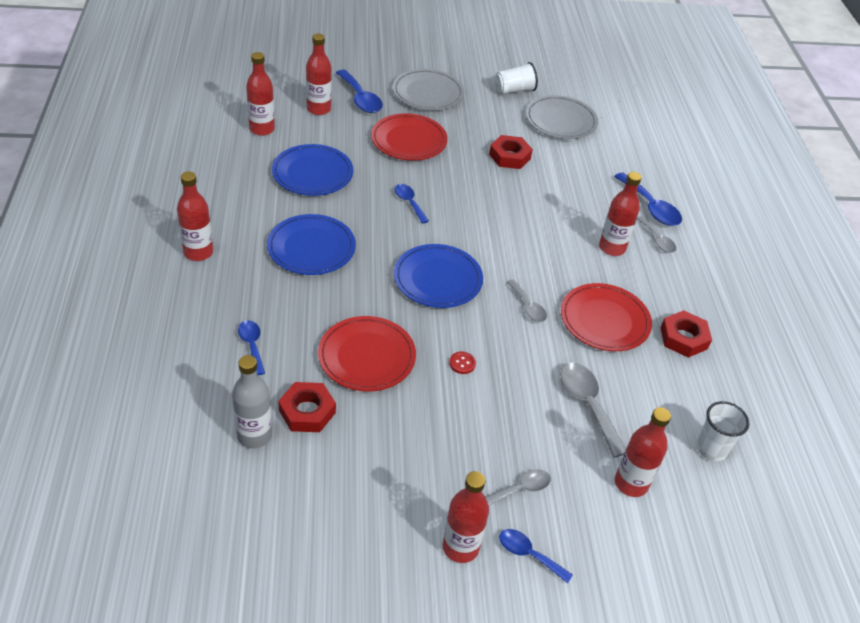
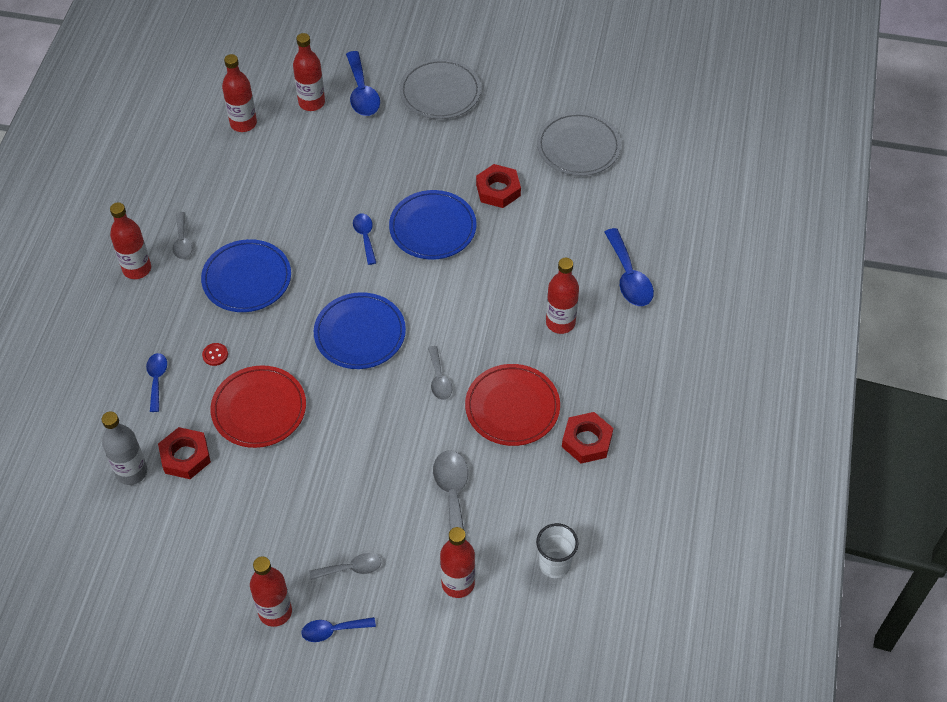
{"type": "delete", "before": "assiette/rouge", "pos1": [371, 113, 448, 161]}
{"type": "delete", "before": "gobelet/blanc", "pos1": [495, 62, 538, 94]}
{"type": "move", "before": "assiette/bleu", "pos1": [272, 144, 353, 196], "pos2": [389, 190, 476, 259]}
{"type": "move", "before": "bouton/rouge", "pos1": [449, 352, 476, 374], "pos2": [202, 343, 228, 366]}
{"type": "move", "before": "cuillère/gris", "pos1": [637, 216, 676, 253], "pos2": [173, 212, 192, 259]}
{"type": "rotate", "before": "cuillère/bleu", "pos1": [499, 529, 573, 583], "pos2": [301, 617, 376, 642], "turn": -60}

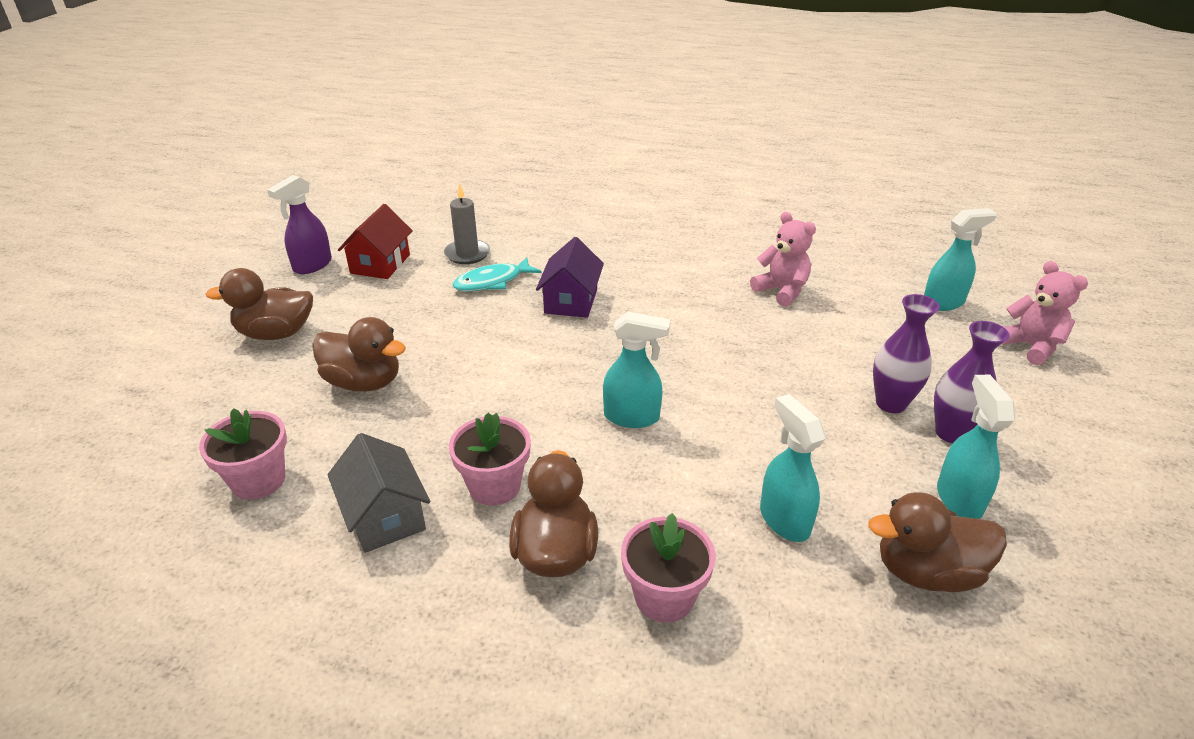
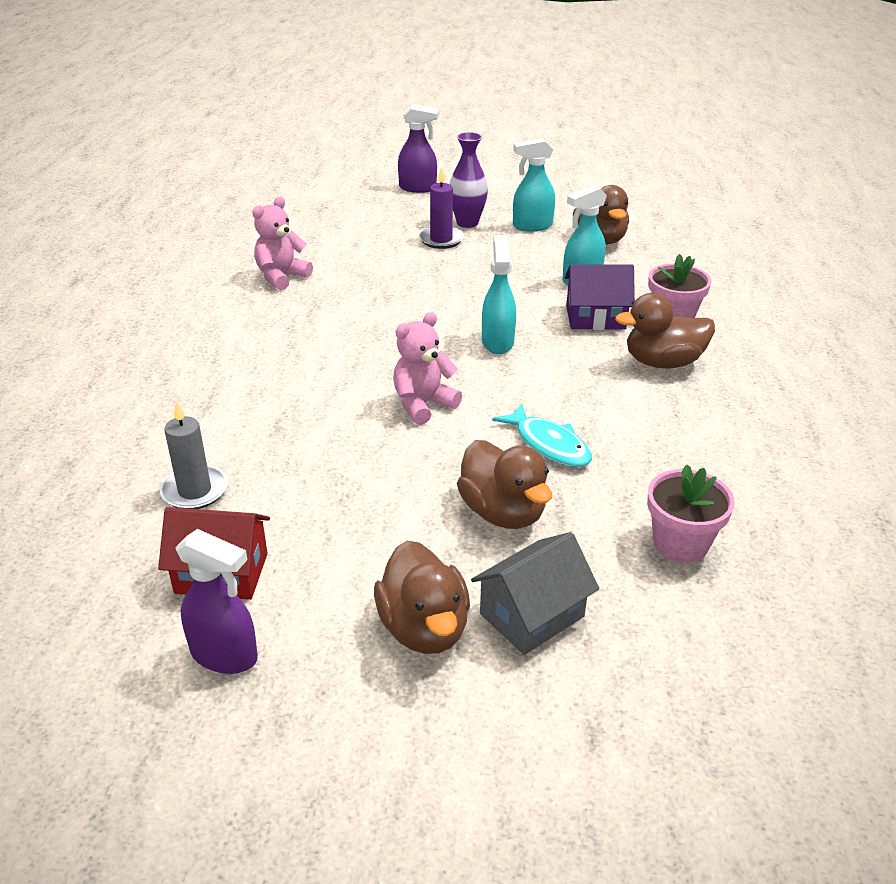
{"type": "delete", "before": "pot de fleurs/rose", "pos1": [449, 413, 531, 506]}
{"type": "delete", "before": "vaporisateur/turquoise", "pos1": [924, 208, 997, 311]}
{"type": "insert", "after": "vaporisateur/violet", "pos2": [398, 104, 440, 193]}
{"type": "move", "before": "maison/gris", "pos1": [328, 433, 431, 553], "pos2": [471, 532, 599, 655]}
{"type": "move", "before": "poisson/turquoise", "pos1": [453, 257, 542, 291], "pos2": [492, 404, 592, 467]}
{"type": "move", "before": "maison/violet", "pos1": [536, 237, 604, 318], "pos2": [565, 264, 635, 330]}
{"type": "move", "before": "ours en peluche/rose", "pos1": [1001, 261, 1088, 365], "pos2": [393, 312, 462, 425]}
{"type": "replace", "before": "vase/violet", "after": "bougie/violet", "pos1": [873, 294, 940, 413], "pos2": [419, 167, 464, 249]}
{"type": "rotate", "before": "canard/marron", "pos1": [312, 317, 406, 392], "pos2": [457, 440, 552, 529], "turn": 135}

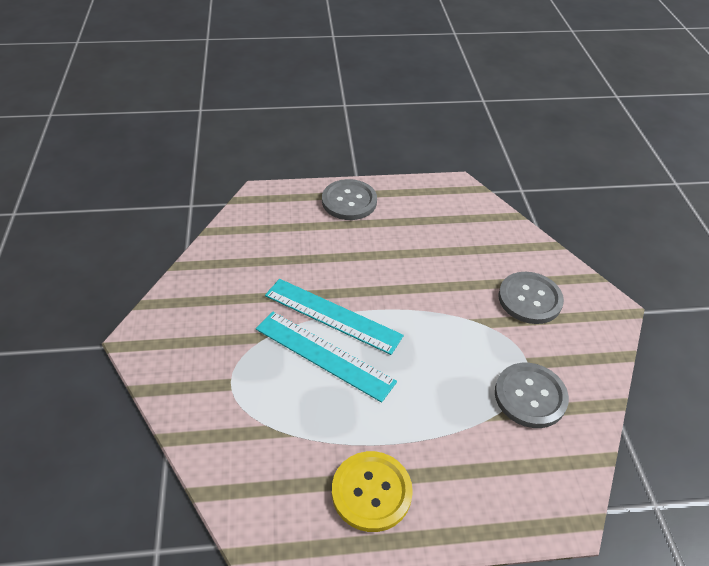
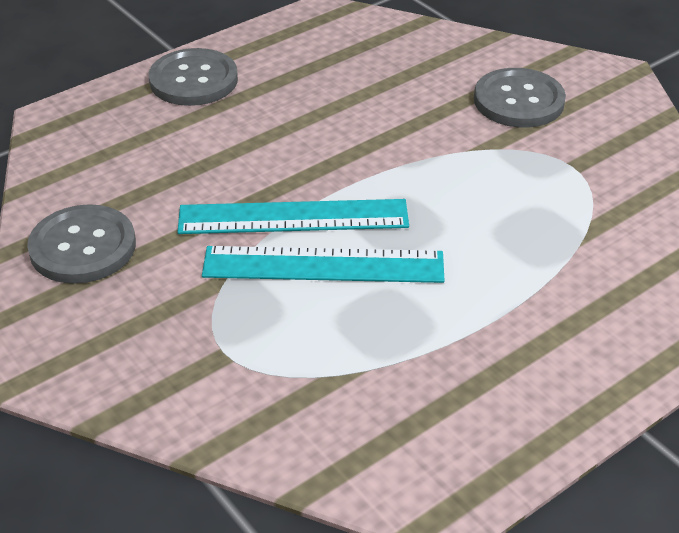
{"type": "delete", "before": "bouton/jaune", "pos1": [332, 451, 413, 532]}
{"type": "move", "before": "bouton/gris", "pos1": [495, 363, 569, 428], "pos2": [27, 204, 136, 284]}

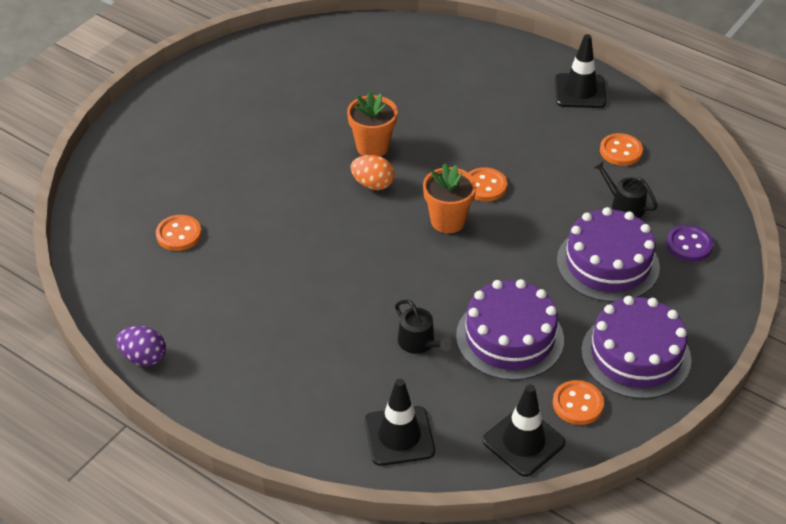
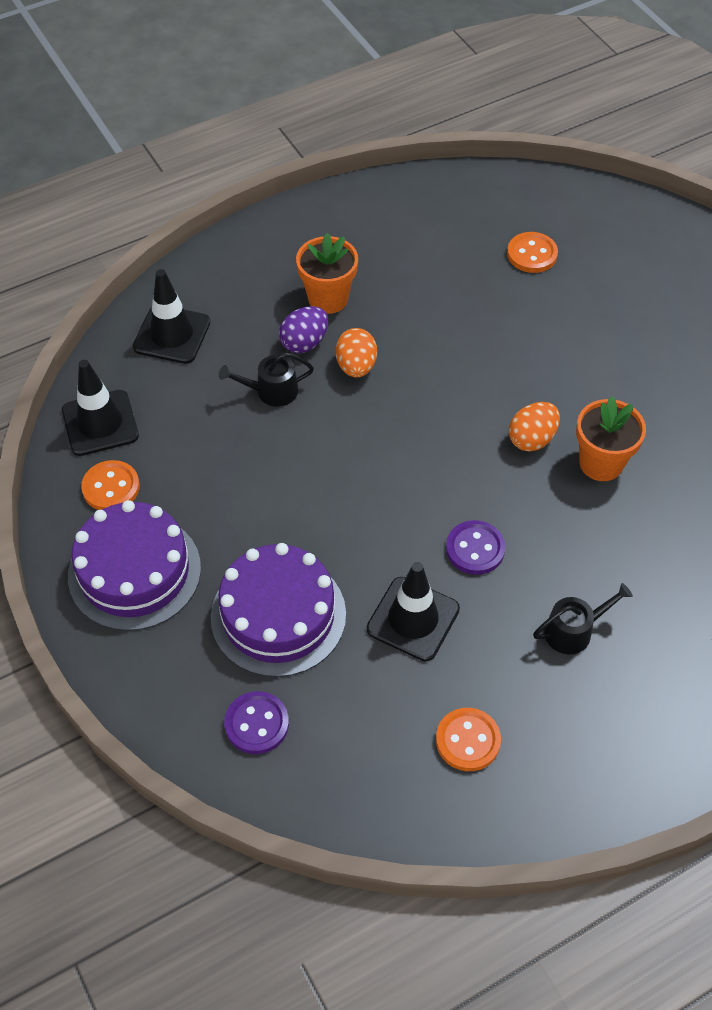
{"type": "delete", "before": "gâteau/violet", "pos1": [456, 279, 564, 380]}
{"type": "insert", "after": "œuf/orange", "pos2": [336, 328, 377, 378]}
{"type": "move", "before": "œuf/violet", "pos1": [116, 326, 166, 366], "pos2": [279, 306, 329, 353]}
{"type": "move", "before": "pot de fleurs/orange", "pos1": [423, 163, 476, 233], "pos2": [296, 233, 358, 314]}
{"type": "move", "before": "cône de chantier/noir", "pos1": [555, 34, 606, 108], "pos2": [367, 562, 460, 661]}
{"type": "move", "before": "arrosoir/noir", "pos1": [593, 160, 658, 218], "pos2": [533, 583, 633, 655]}
{"type": "recolor", "before": "bouton/orange", "after": "bouton/violet", "pos1": [468, 167, 507, 201], "pos2": [446, 520, 506, 575]}

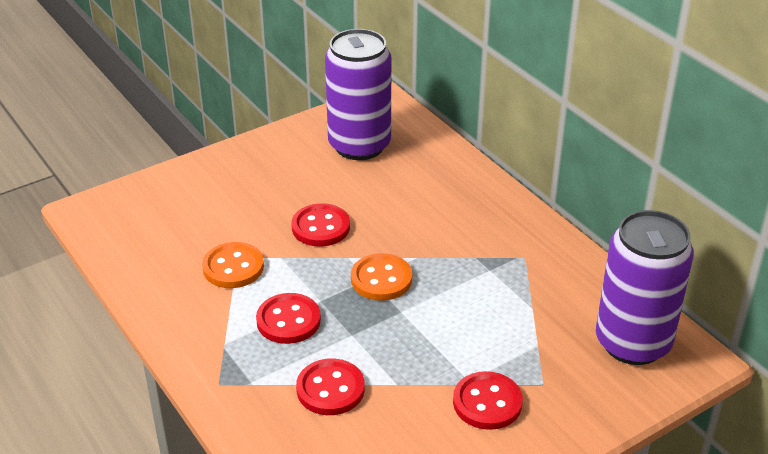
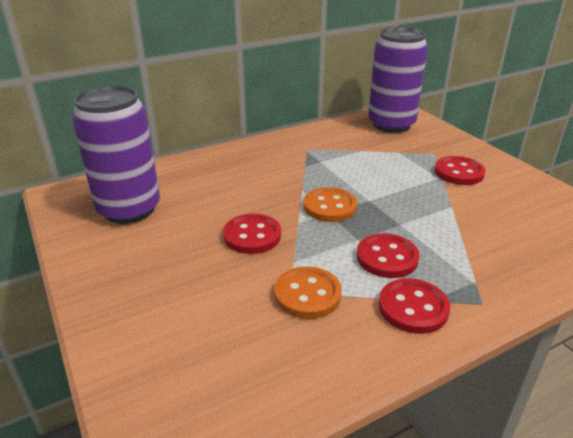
{"type": "move", "before": "bouton/rouge", "pos1": [296, 358, 365, 415], "pos2": [379, 278, 450, 334]}

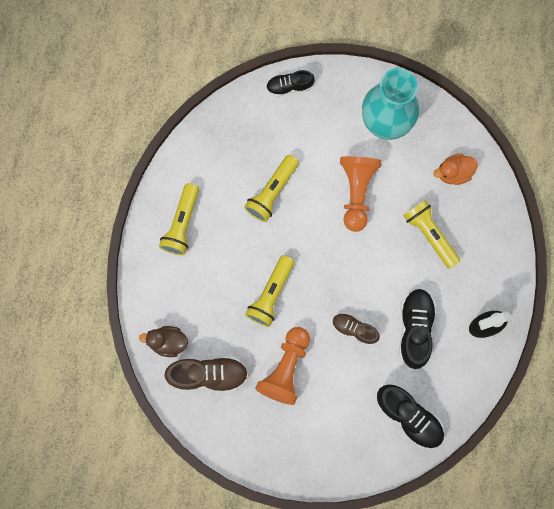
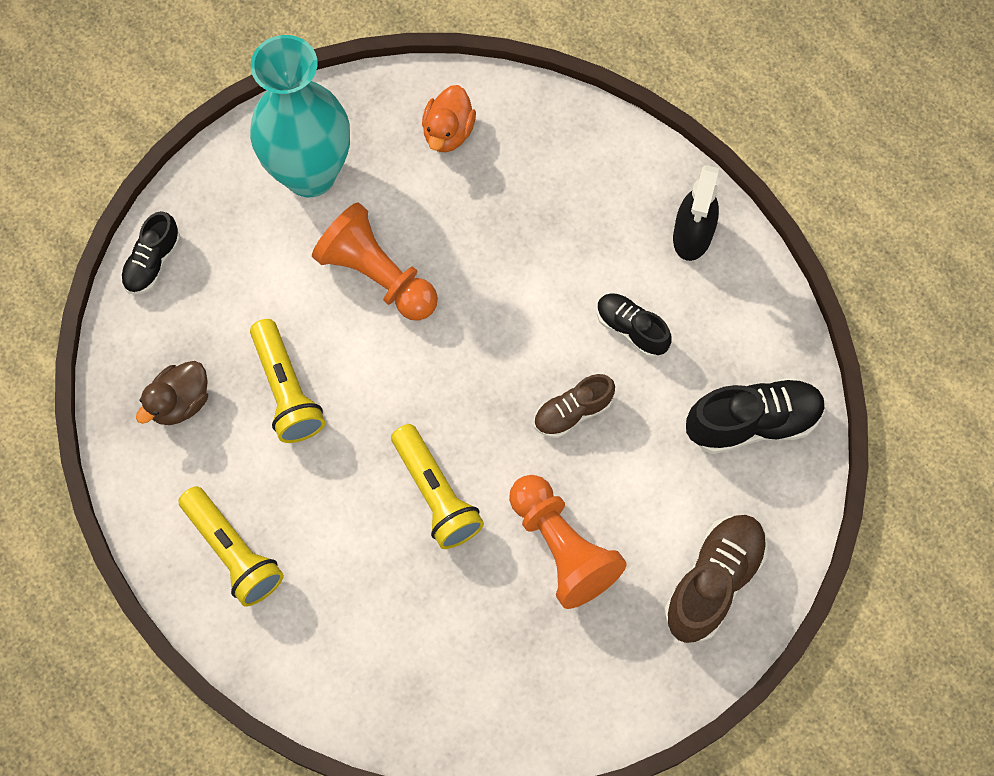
{"type": "delete", "before": "lampe de poche/jaune", "pos1": [403, 200, 460, 269]}
{"type": "move", "before": "canard/marron", "pos1": [139, 326, 188, 357], "pos2": [136, 361, 208, 425]}
{"type": "move", "before": "chaussure/marron", "pos1": [164, 356, 248, 392], "pos2": [664, 515, 768, 643]}
{"type": "resize", "before": "chaussure/noir", "pos1": [399, 288, 436, 369], "pos2": [597, 293, 672, 357], "scale": 0.62}

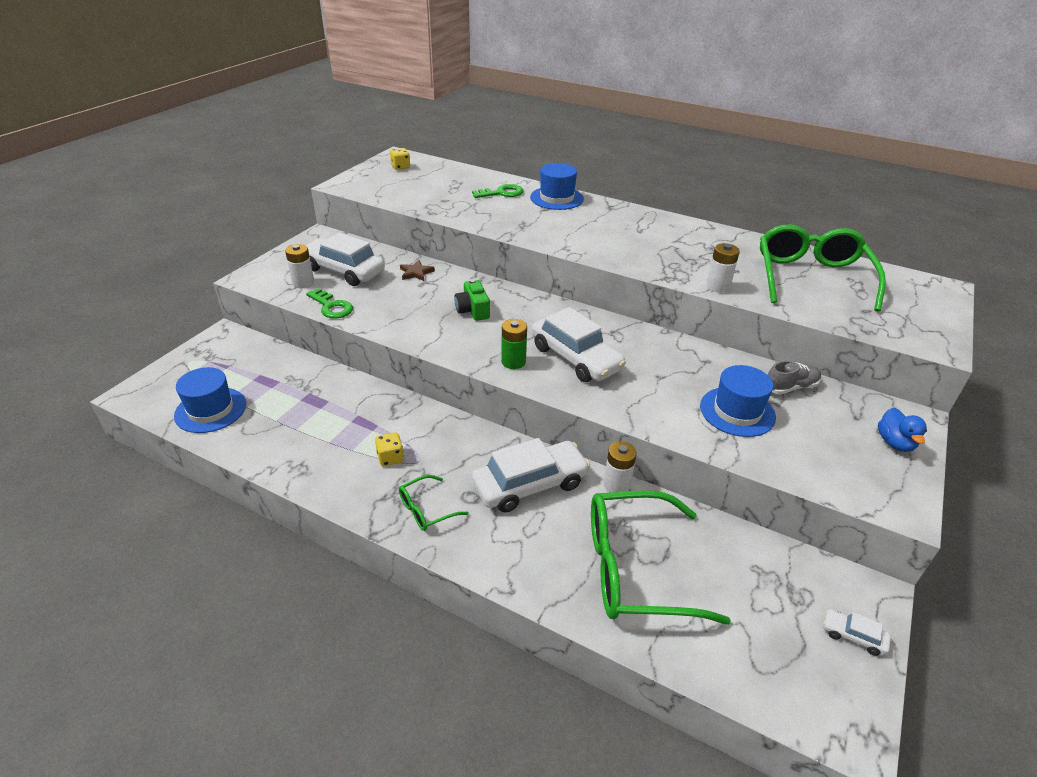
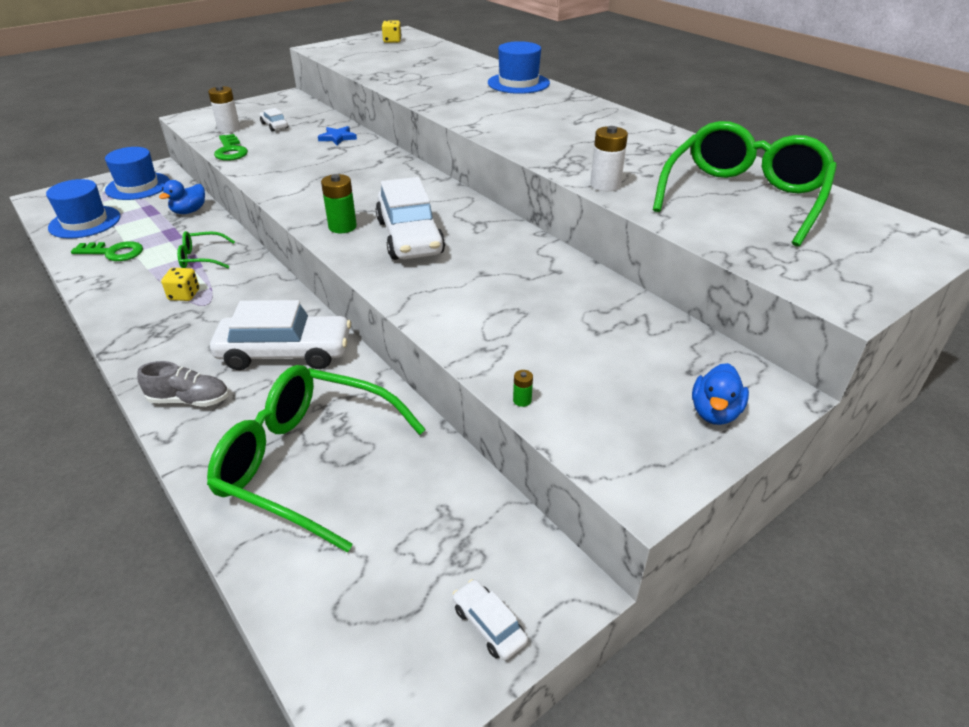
{"type": "delete", "before": "appareil photo/vert", "pos1": [454, 279, 490, 321]}
{"type": "delete", "before": "pile/blanc", "pos1": [604, 442, 637, 493]}
{"type": "insert", "after": "canard/bleu", "pos2": [159, 180, 205, 214]}
{"type": "insert", "after": "pile/vert", "pos2": [513, 370, 533, 407]}
{"type": "move", "before": "lunettes/vert", "pos1": [399, 475, 469, 531], "pos2": [177, 231, 235, 268]}
{"type": "move", "before": "clé/vert", "pos1": [472, 184, 524, 198], "pos2": [71, 241, 143, 261]}
{"type": "move", "before": "chapeau/bleu", "pos1": [700, 365, 776, 437], "pos2": [105, 147, 170, 200]}
{"type": "move", "before": "chaussure/gris", "pos1": [767, 361, 821, 394], "pos2": [137, 361, 229, 407]}
{"type": "recolor", "before": "étoile/marron", "after": "étoile/bleu", "pos1": [400, 260, 435, 281], "pos2": [318, 126, 357, 146]}
{"type": "resize", "before": "voiture/blanc", "pos1": [306, 233, 385, 286], "pos2": [260, 108, 288, 132], "scale": 0.44}

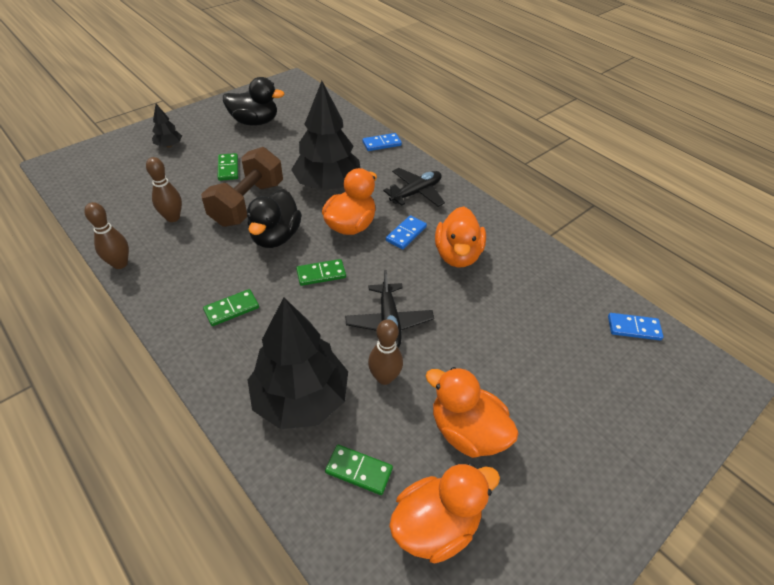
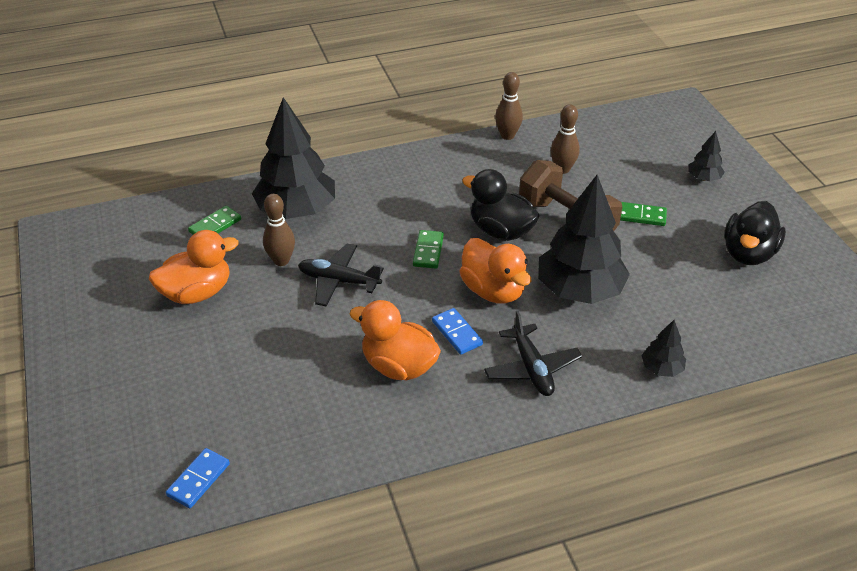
{"type": "delete", "before": "domino/vert", "pos1": [203, 289, 259, 326]}
{"type": "delete", "before": "canard/orange", "pos1": [389, 463, 500, 563]}
{"type": "replace", "before": "domino/bleu", "after": "arbre/noir", "pos1": [362, 133, 402, 151], "pos2": [641, 320, 686, 377]}

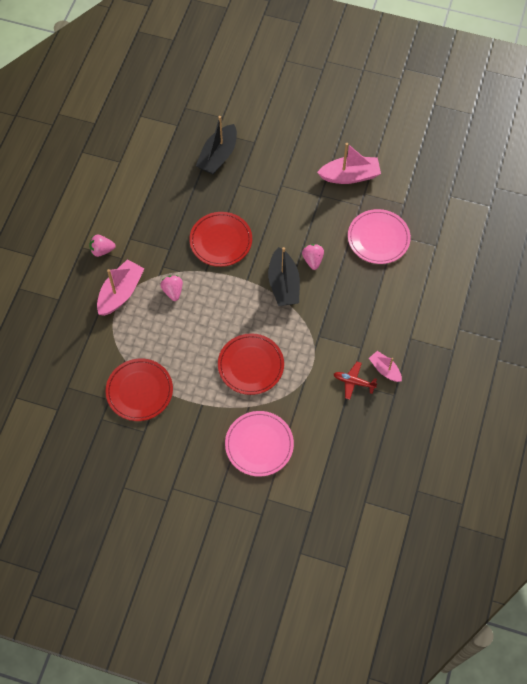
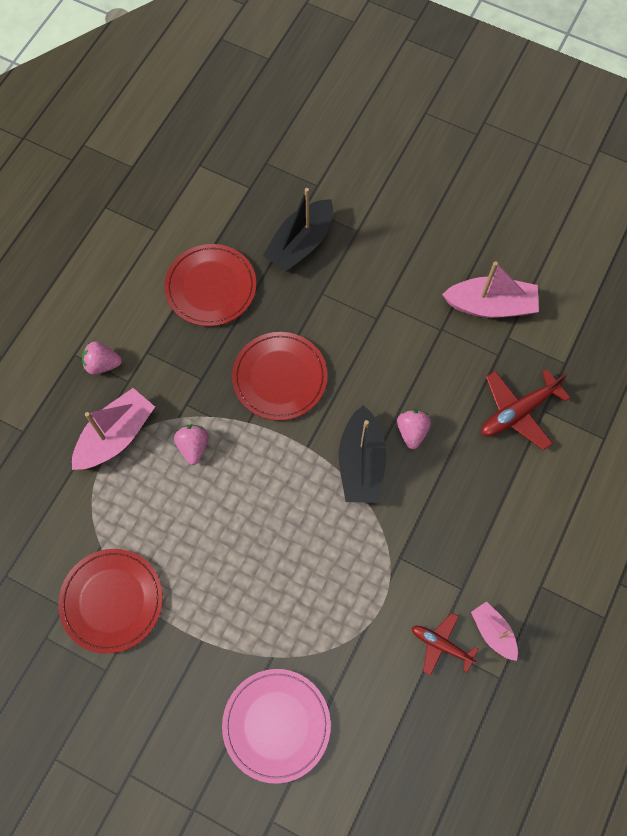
{"type": "move", "before": "assiette/rouge", "pos1": [218, 333, 284, 395], "pos2": [164, 244, 256, 326]}
{"type": "replace", "before": "assiette/rose", "after": "avion/rouge", "pos1": [348, 209, 411, 264], "pos2": [481, 369, 570, 450]}

